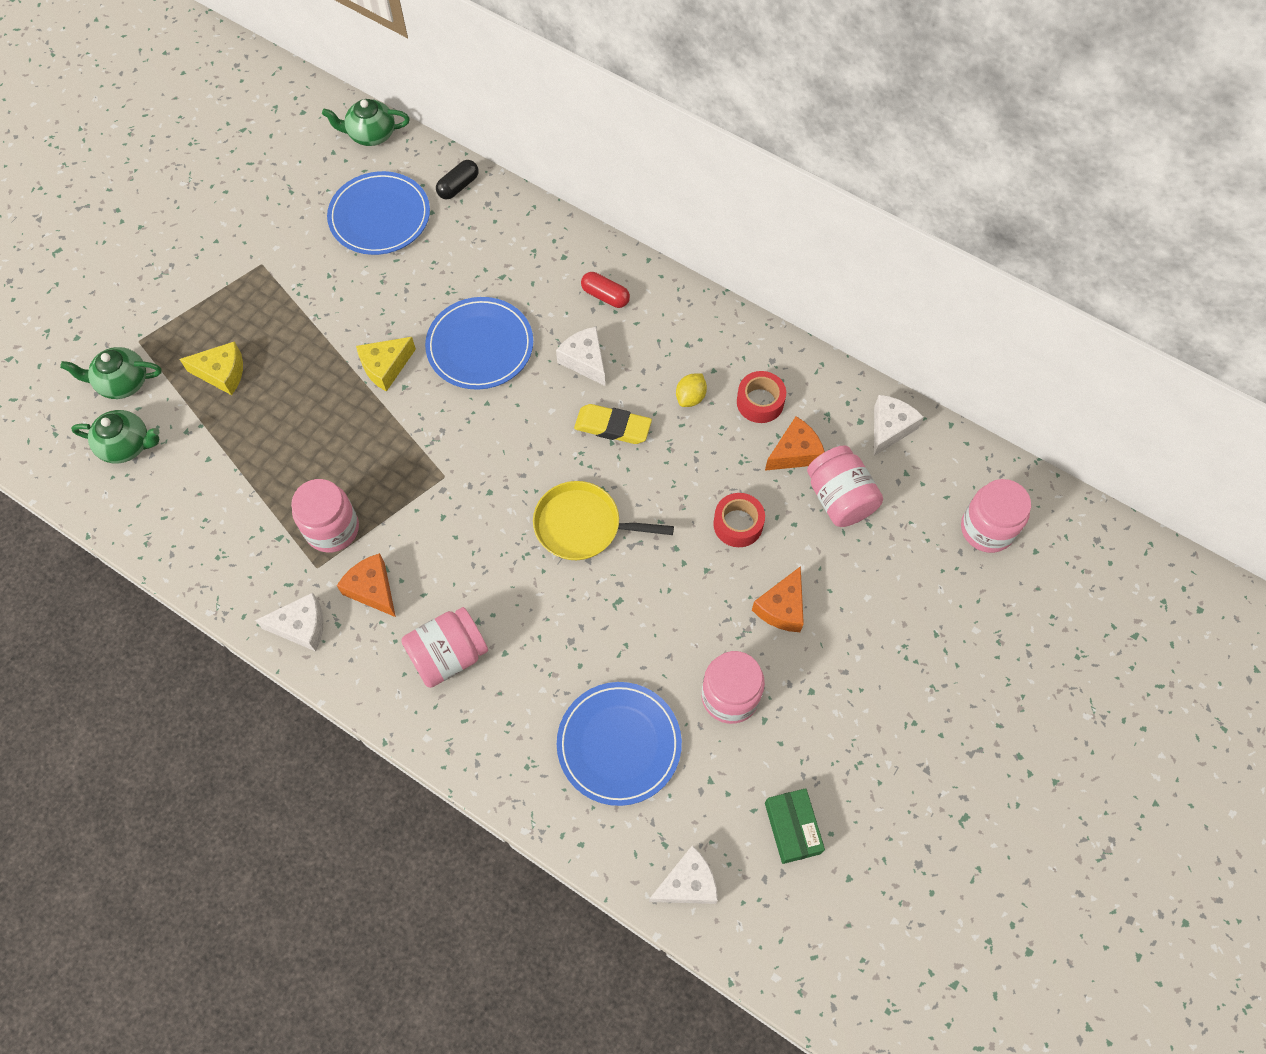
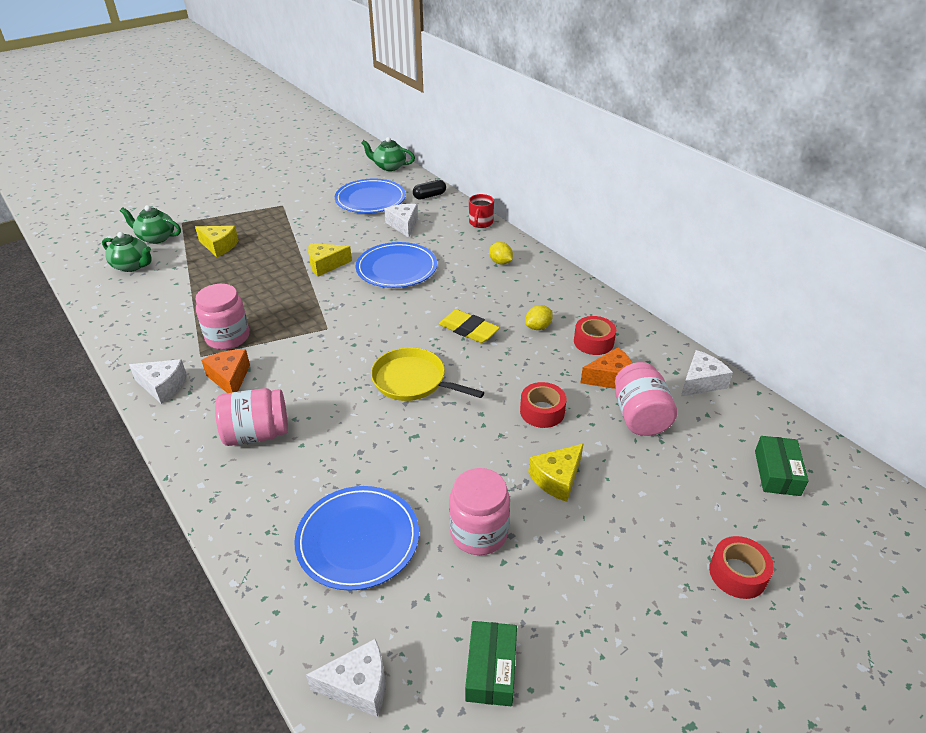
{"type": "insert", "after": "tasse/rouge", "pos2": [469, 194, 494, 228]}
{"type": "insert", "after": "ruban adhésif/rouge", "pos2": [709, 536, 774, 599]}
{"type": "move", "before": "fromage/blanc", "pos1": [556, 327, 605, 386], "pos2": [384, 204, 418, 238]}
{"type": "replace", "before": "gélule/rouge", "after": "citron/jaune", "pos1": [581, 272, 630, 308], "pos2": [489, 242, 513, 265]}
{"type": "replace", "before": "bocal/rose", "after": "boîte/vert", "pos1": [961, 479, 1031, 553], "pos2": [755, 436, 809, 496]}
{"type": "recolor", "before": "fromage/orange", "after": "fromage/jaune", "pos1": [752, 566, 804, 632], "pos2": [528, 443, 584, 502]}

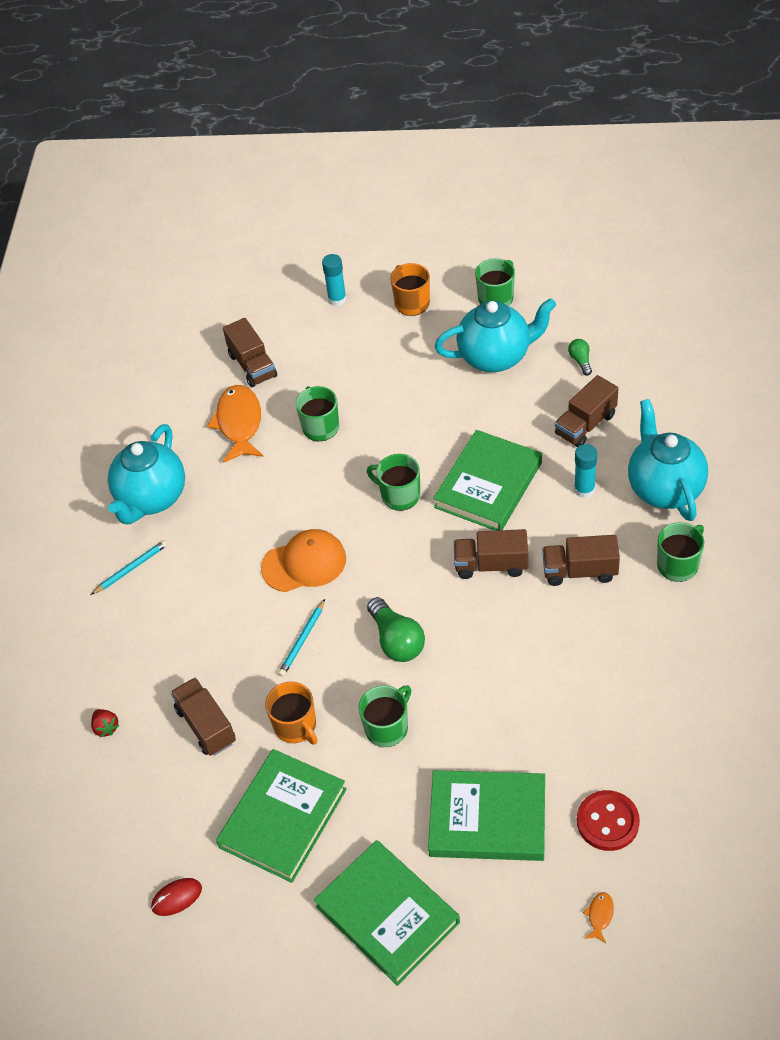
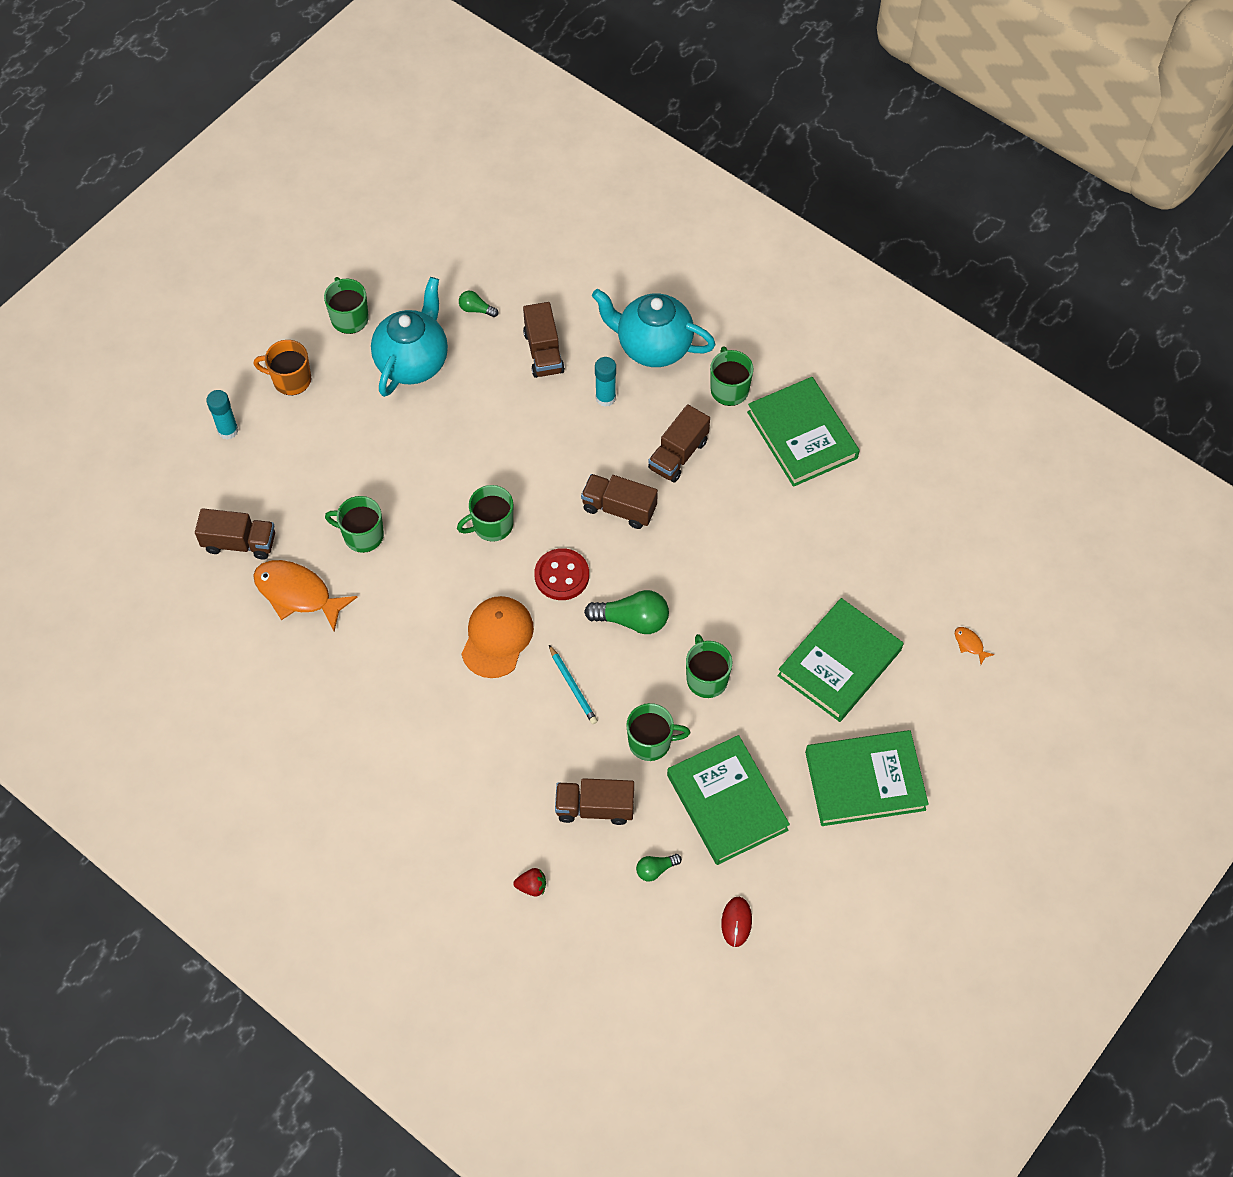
{"type": "delete", "before": "crayon/turquoise", "pos1": [91, 540, 168, 595]}
{"type": "delete", "before": "théière/turquoise", "pos1": [108, 424, 185, 525]}
{"type": "insert", "after": "ampoule/vert", "pos2": [636, 854, 682, 881]}
{"type": "move", "before": "livre/vert", "pos1": [433, 430, 542, 531], "pos2": [747, 377, 860, 487]}
{"type": "move", "before": "bouton/rouge", "pos1": [577, 790, 640, 851], "pos2": [534, 548, 589, 600]}
{"type": "recolor", "before": "tasse/orange", "after": "tasse/vert", "pos1": [265, 682, 317, 745], "pos2": [626, 703, 690, 761]}
{"type": "rotate", "before": "camion/marron", "pos1": [454, 529, 528, 579], "pos2": [581, 474, 658, 529], "turn": 75}

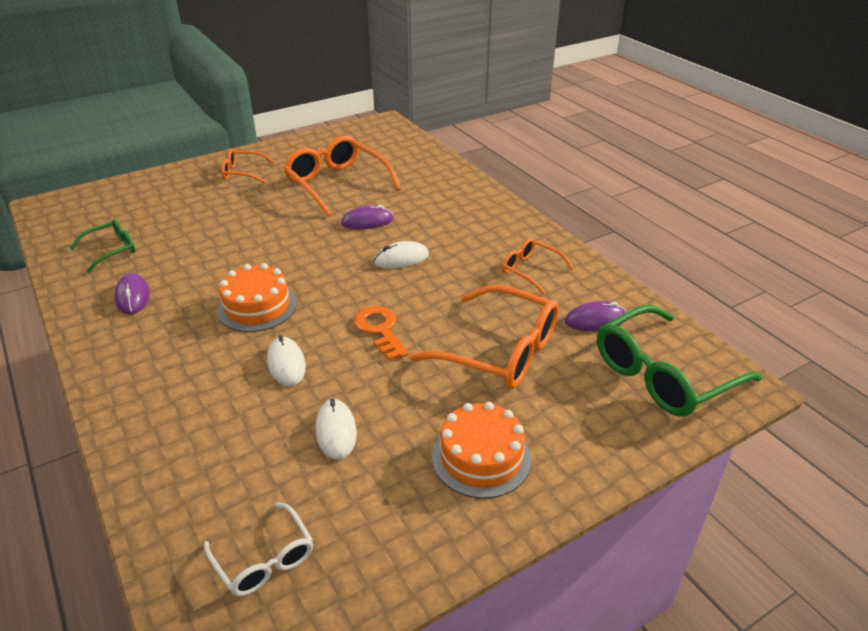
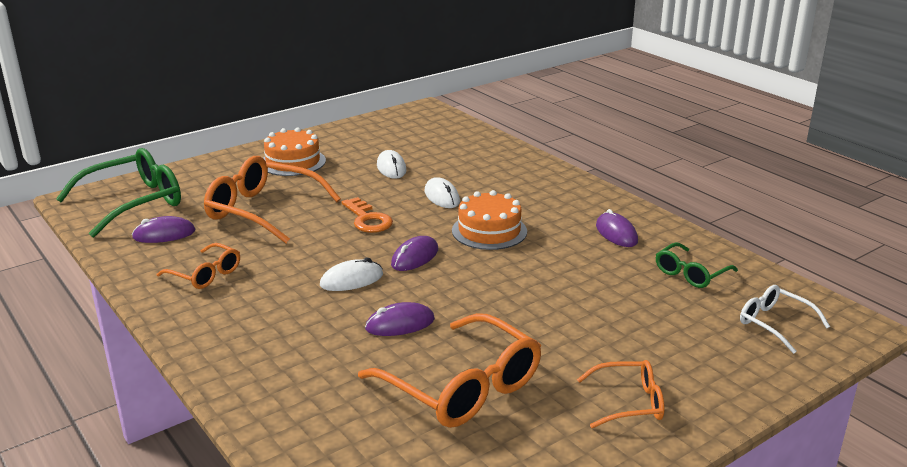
{"type": "insert", "after": "souris/violet", "pos2": [391, 236, 438, 271]}
{"type": "move", "before": "lunettes/blanc", "pos1": [204, 502, 313, 597], "pos2": [740, 285, 830, 354]}

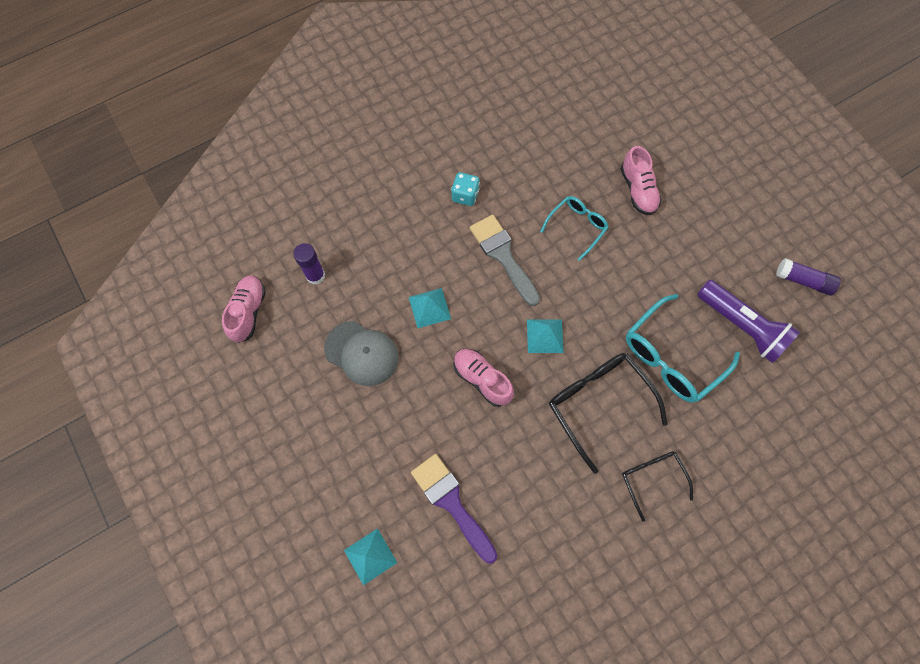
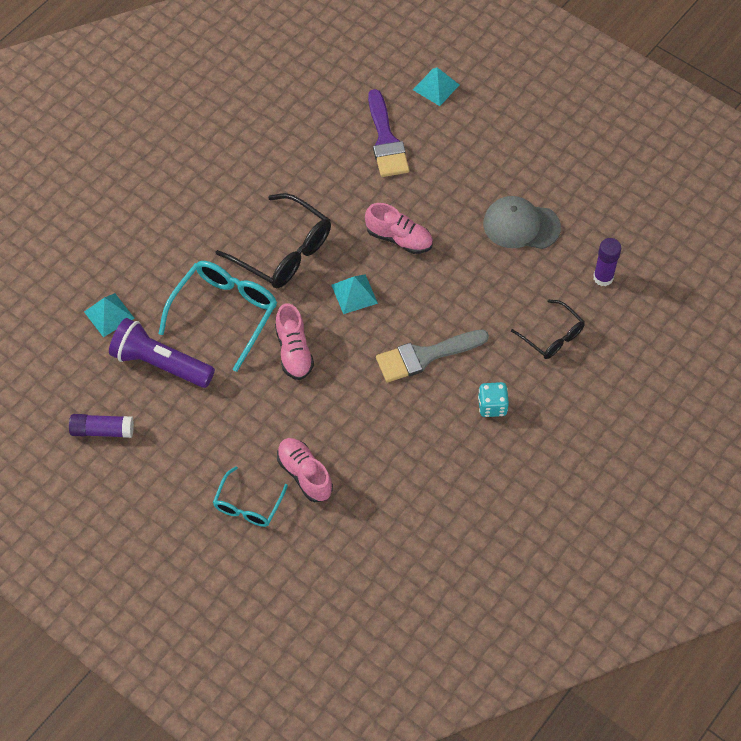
{"type": "move", "before": "chaussure/rose", "pos1": [222, 275, 266, 343], "pos2": [275, 303, 314, 380]}
{"type": "move", "before": "pyramide/turquoise", "pos1": [409, 288, 451, 328], "pos2": [84, 293, 134, 337]}
{"type": "move", "before": "lunettes/turquoise", "pos1": [540, 196, 609, 261], "pos2": [213, 466, 288, 527]}
{"type": "move", "before": "lunettes/noir", "pos1": [622, 451, 693, 522], "pos2": [511, 299, 585, 359]}
{"type": "rotate", "before": "pinceau/violet", "pos1": [411, 454, 497, 563], "pos2": [368, 89, 409, 177], "turn": 45}
{"type": "rotate", "before": "pinceau/gris", "pos1": [470, 215, 540, 306], "pos2": [376, 330, 489, 382], "turn": 120}

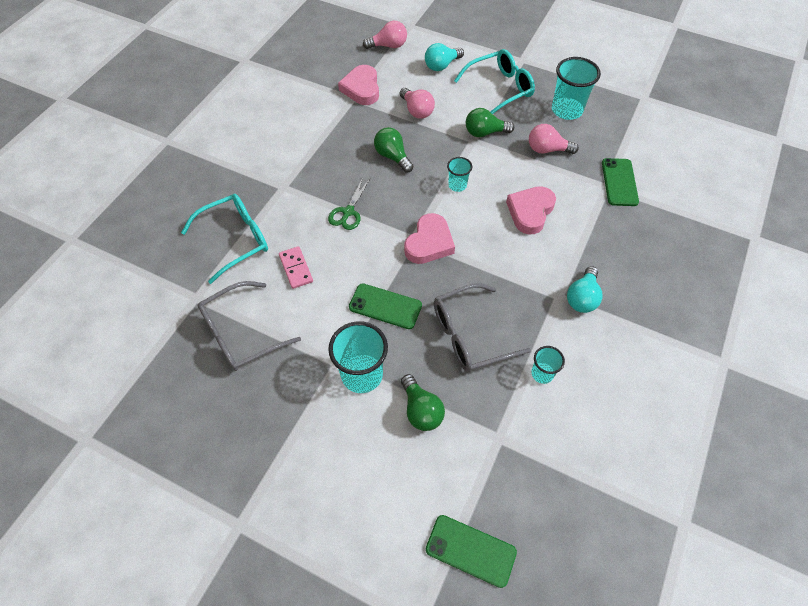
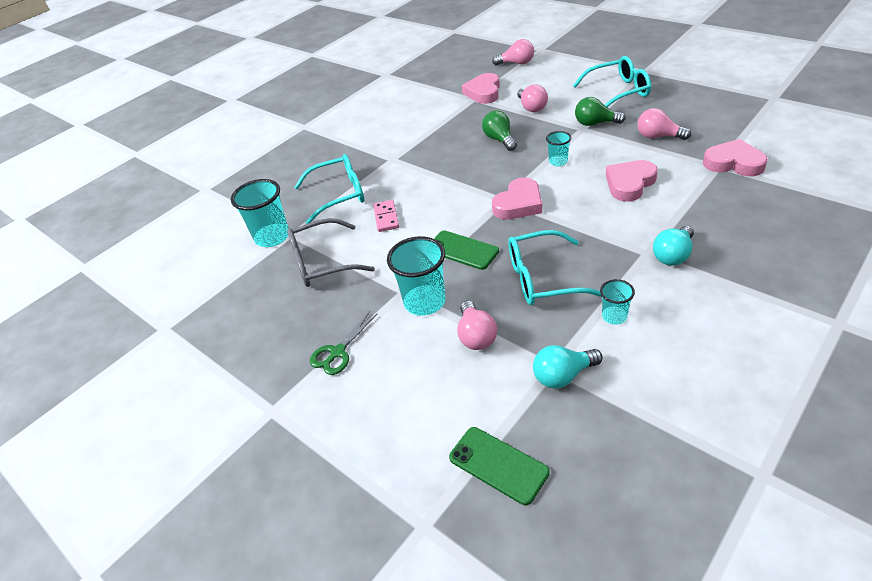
{"type": "move", "before": "ciseaux/vert", "pos1": [328, 178, 370, 230], "pos2": [310, 311, 377, 375]}
{"type": "move", "before": "ampoule/turquoise", "pos1": [425, 43, 464, 71], "pos2": [533, 345, 602, 389]}
{"type": "move", "before": "gobelet/turquoise", "pos1": [552, 57, 601, 120], "pos2": [231, 179, 289, 247]}
{"type": "replace", "before": "téléphone/vert", "after": "cœur/rose", "pos1": [602, 158, 639, 206], "pos2": [703, 139, 768, 176]}
{"type": "recolor", "before": "ampoule/vert", "after": "ampoule/rose", "pos1": [401, 374, 445, 431], "pos2": [457, 301, 497, 350]}
{"type": "recolor", "before": "lunettes/gris", "after": "lunettes/turquoise", "pos1": [434, 283, 531, 372], "pos2": [508, 230, 602, 305]}

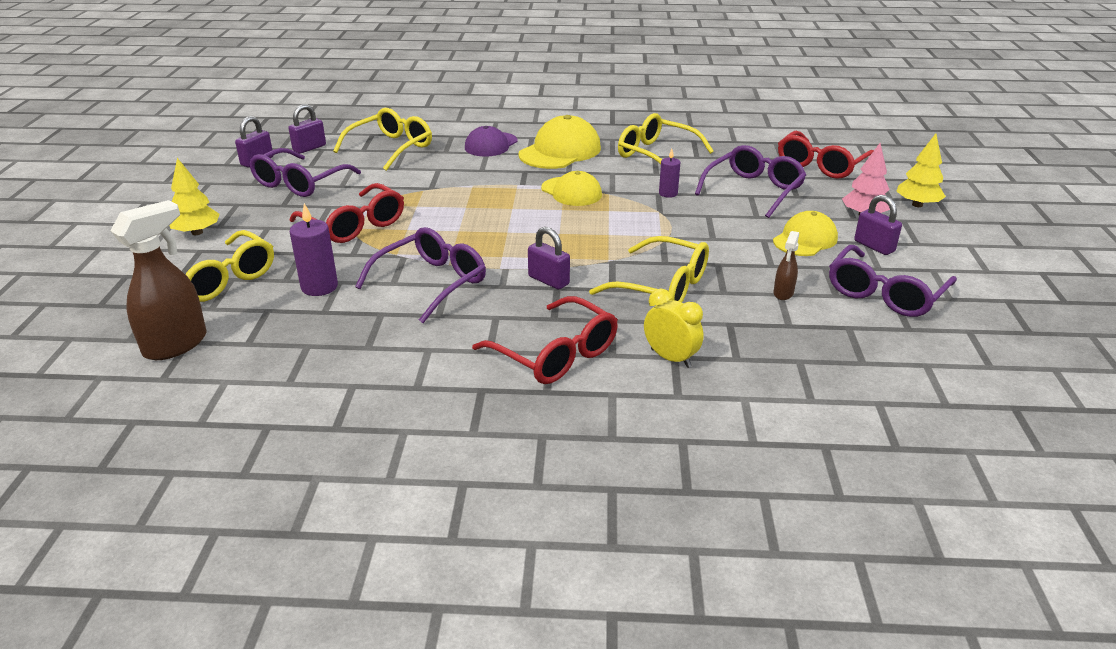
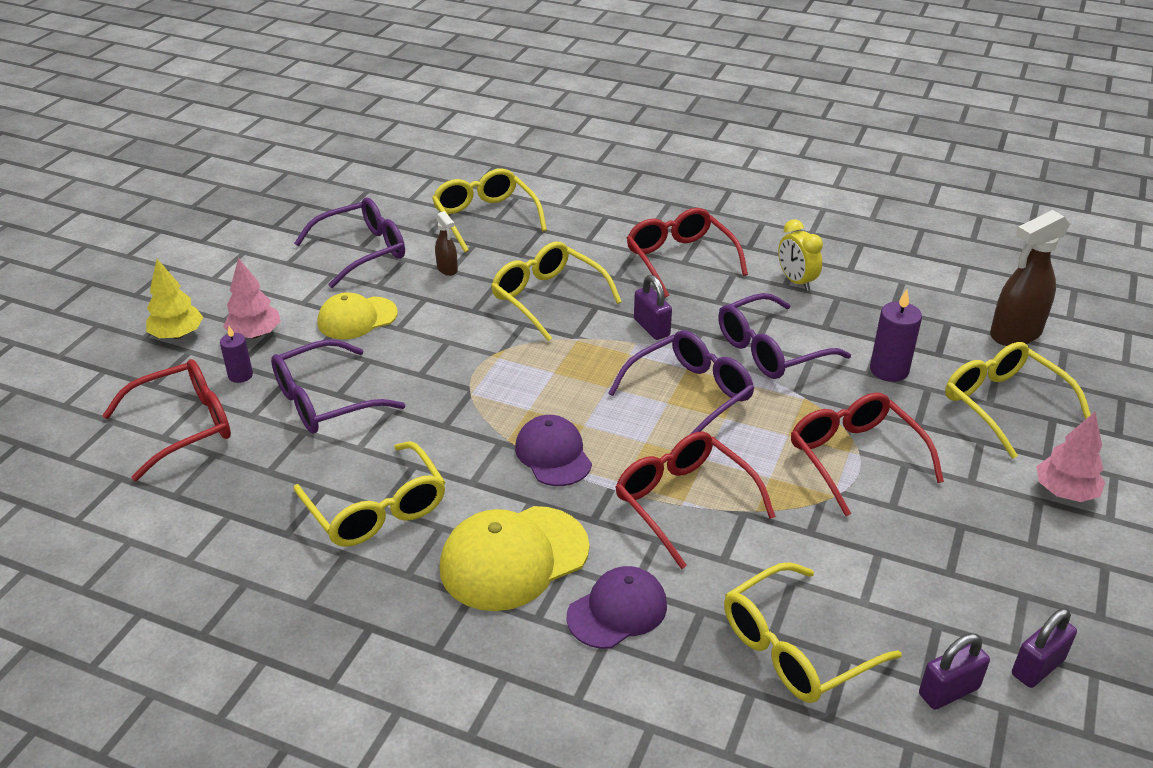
{"type": "delete", "before": "cadenas/violet", "pos1": [854, 195, 902, 255]}
{"type": "insert", "after": "lunettes/jaune", "pos2": [432, 168, 547, 252]}
{"type": "insert", "after": "lunettes/rouge", "pos2": [616, 431, 776, 569]}
{"type": "move", "before": "lunettes/violet", "pos1": [249, 148, 361, 197], "pos2": [608, 330, 754, 434]}
{"type": "move", "before": "réveil/jaune", "pos1": [644, 289, 704, 368], "pos2": [778, 219, 823, 291]}
{"type": "move", "before": "bougie/violet", "pos1": [659, 149, 680, 198], "pos2": [220, 326, 253, 383]}
{"type": "recolor", "before": "arbre/jaune", "after": "arbre/rose", "pos1": [169, 158, 220, 235], "pos2": [1036, 412, 1105, 502]}
{"type": "recolor", "before": "casquette/jaune", "after": "casquette/violet", "pos1": [541, 171, 602, 206], "pos2": [515, 415, 592, 486]}
{"type": "rotate", "before": "vaporisateur/marron", "pos1": [773, 231, 799, 300], "pos2": [435, 211, 458, 276], "turn": 105}

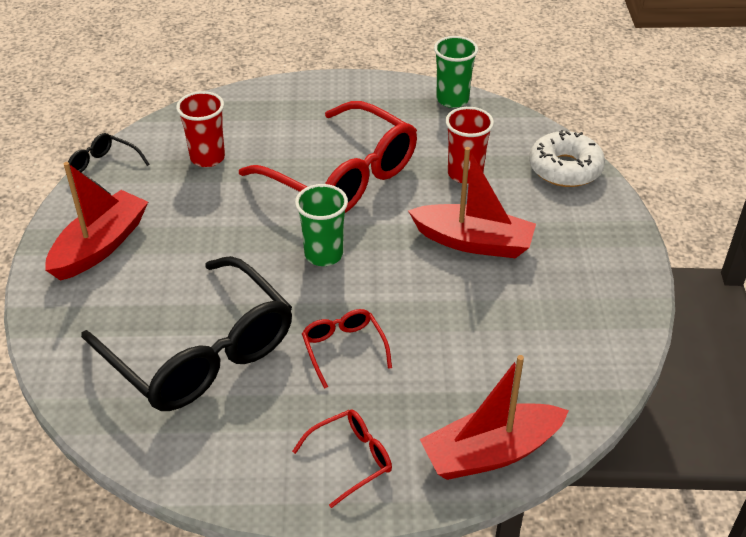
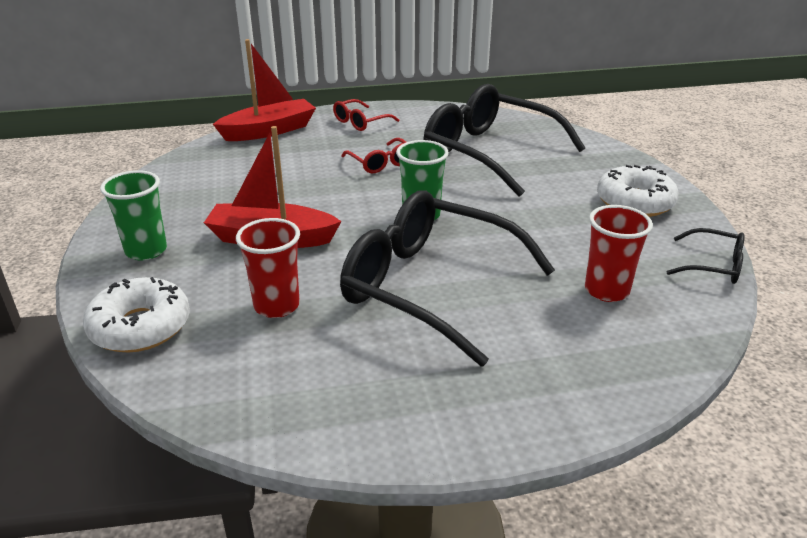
{"type": "move", "before": "gobelet/vert", "pos1": [434, 36, 478, 108], "pos2": [100, 170, 167, 261]}
{"type": "replace", "before": "bateau/rouge", "after": "beignet/blanc", "pos1": [45, 162, 148, 281], "pos2": [597, 165, 679, 217]}
{"type": "recolor", "before": "lunettes/rouge", "after": "lunettes/noir", "pos1": [239, 101, 417, 213], "pos2": [340, 190, 555, 367]}

